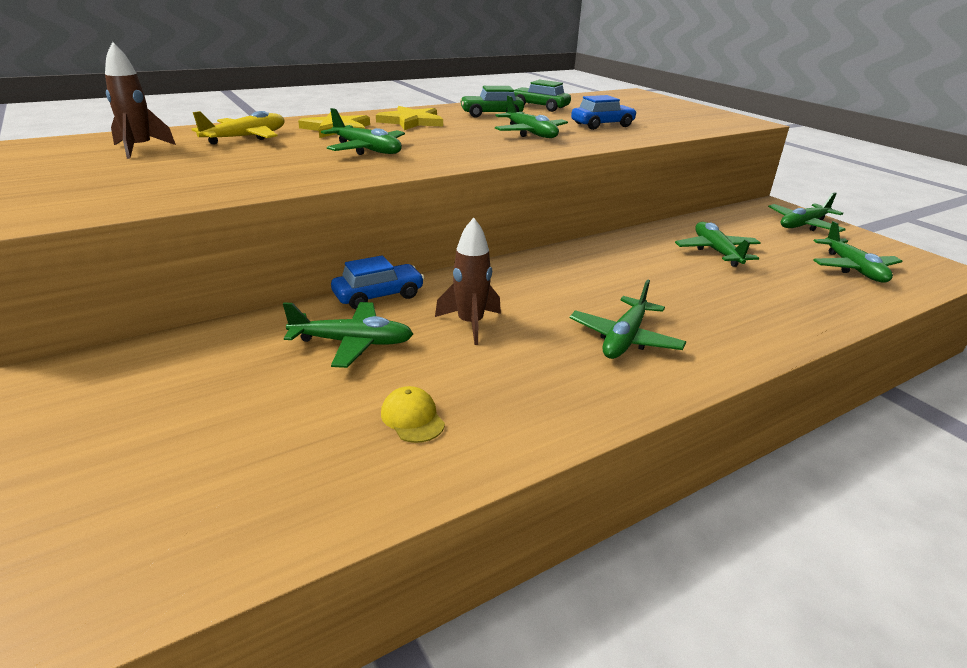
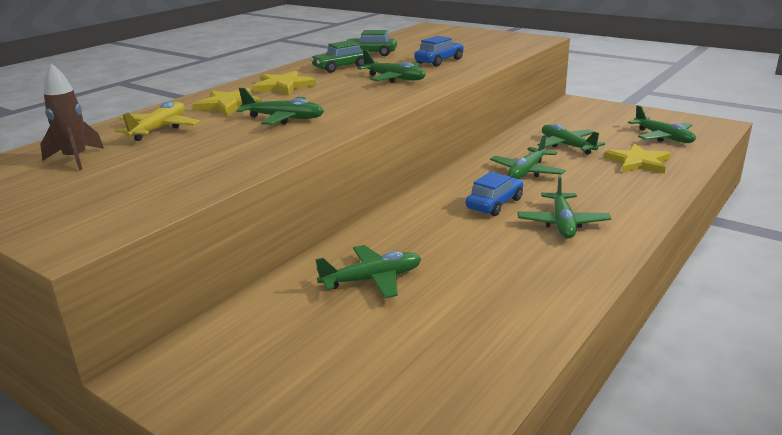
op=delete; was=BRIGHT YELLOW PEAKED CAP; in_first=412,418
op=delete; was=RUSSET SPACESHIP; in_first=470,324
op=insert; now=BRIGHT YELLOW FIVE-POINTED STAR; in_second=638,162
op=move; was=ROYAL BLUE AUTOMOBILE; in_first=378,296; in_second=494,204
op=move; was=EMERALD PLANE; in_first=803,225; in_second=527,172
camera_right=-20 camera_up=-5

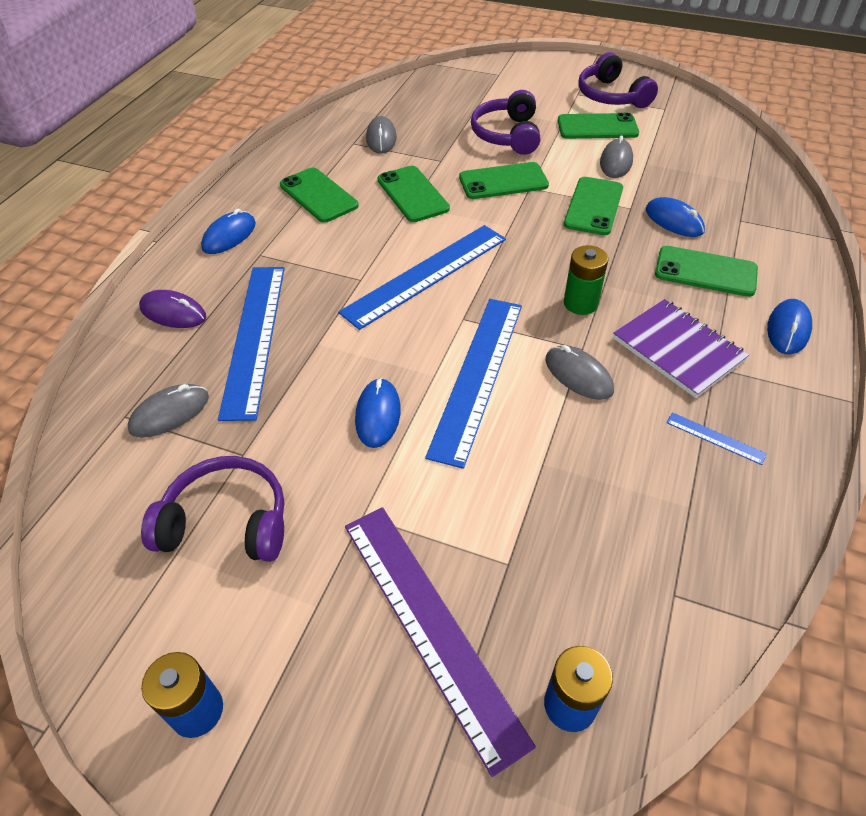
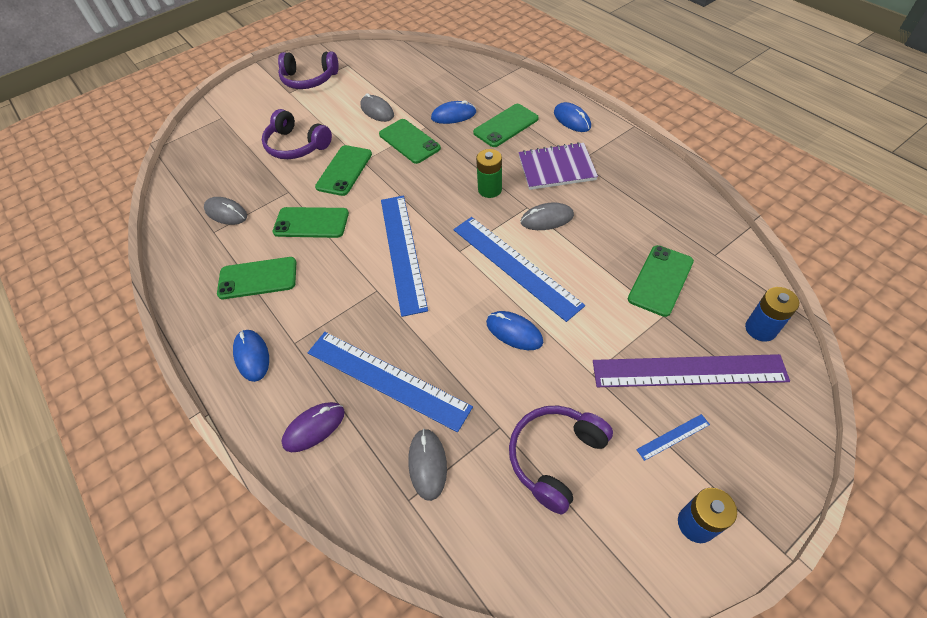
op=move; was=EMERALD MOBILE PHONE; in_first=597,127; in_second=660,280
op=move; was=ROYAL BLUE STRAIGHTEDGE; in_first=715,438; in_second=673,437
camera_right=-55 camera_up=5

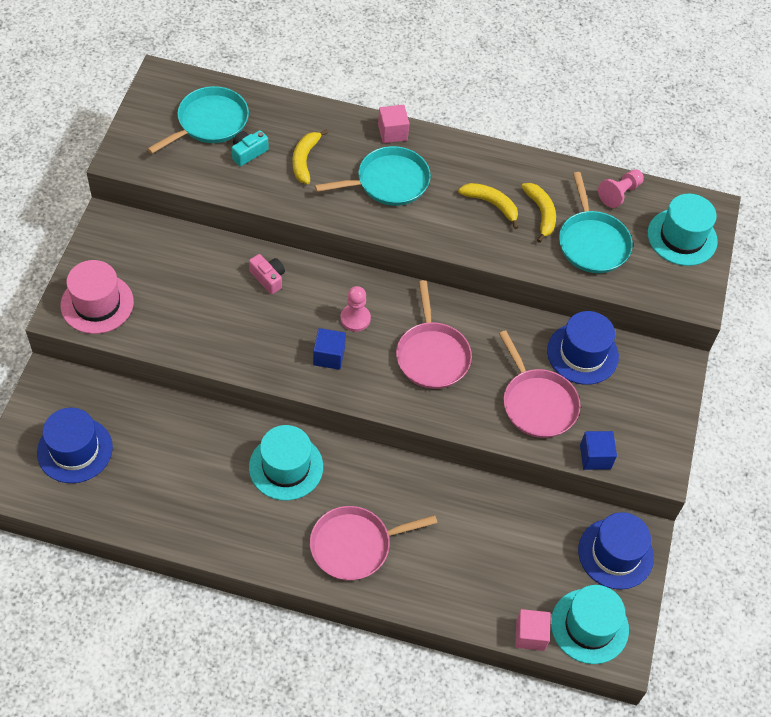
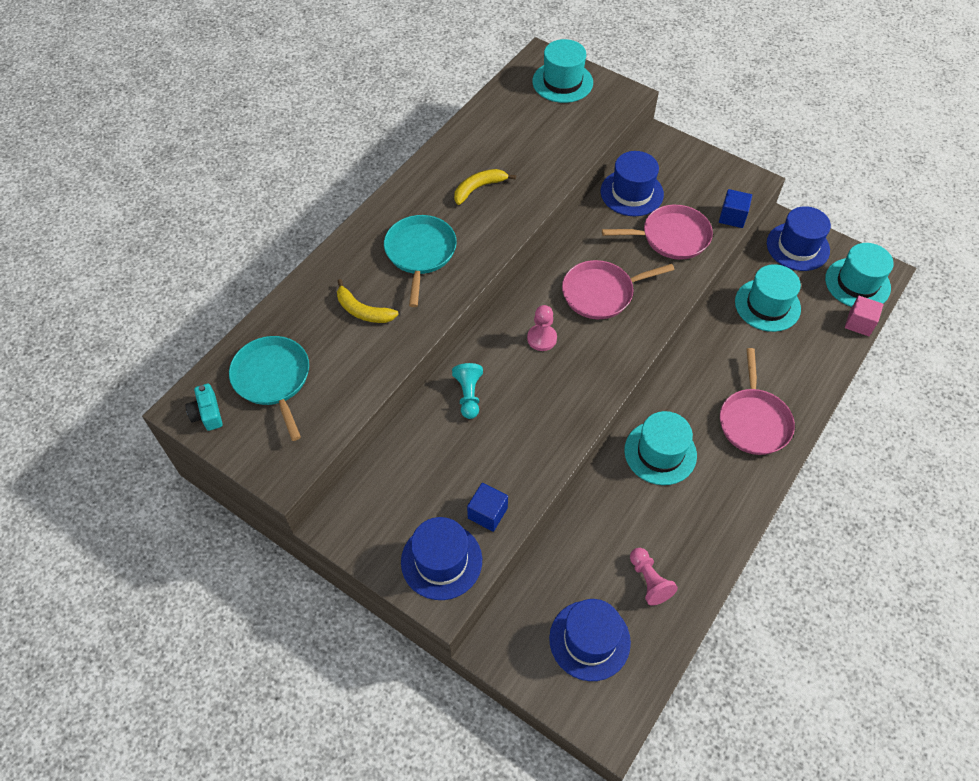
op=delete; was=ROSY SOLID CUBE; in_first=392,132
op=delete; was=BRIGHT YELLOW TOY BANANA; in_first=541,213
op=delete; was=TEAL SKILLET; in_first=592,243
op=insert; now=TEAL TOP HAT; in_second=767,305
op=move; was=TEAL CAMERA; in_first=248,152; in_second=207,414
op=move; was=ROYAL BLUE SOLID CUBE; in_first=329,356; in_second=487,513
op=move; was=ROSY GAME PAWN; in_first=619,193; in_second=649,581
op=replace; was=ROSY CAMERA; now=TEAL GAME PAWN; in_first=268,278; in_second=468,395
op=recolor; was=ROSY TOP HAT; now=ROYAL BLUE TOP HAT; in_first=97,303; in_second=441,561
op=rotate; was=ROSY SKILLET; in_first=432,355; in_second=601,293; clockwise=150
camera_right=-65 camera_up=0

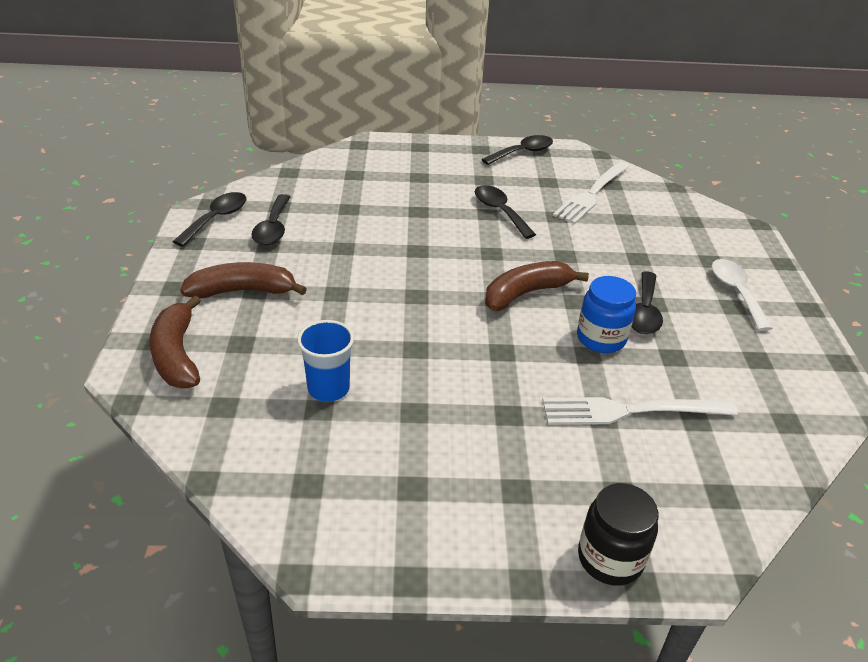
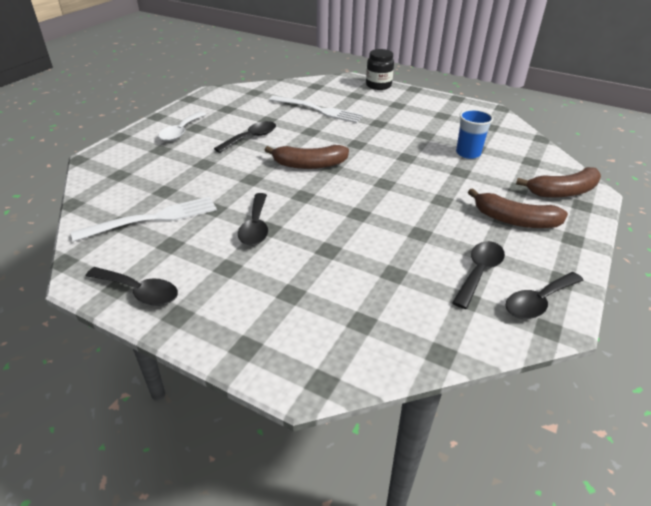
op=delete; was=ROYAL BLUE PRESERVE JAR; in_first=601,338
op=rotate; was=RUSSET TOY BANANA; in_first=177,354; in_second=562,192; clockwise=60
op=rotate; was=JET-BLACK SPOON; in_first=522,152; in_second=139,292; clockwise=-150
camera_right=-150 camera_up=0

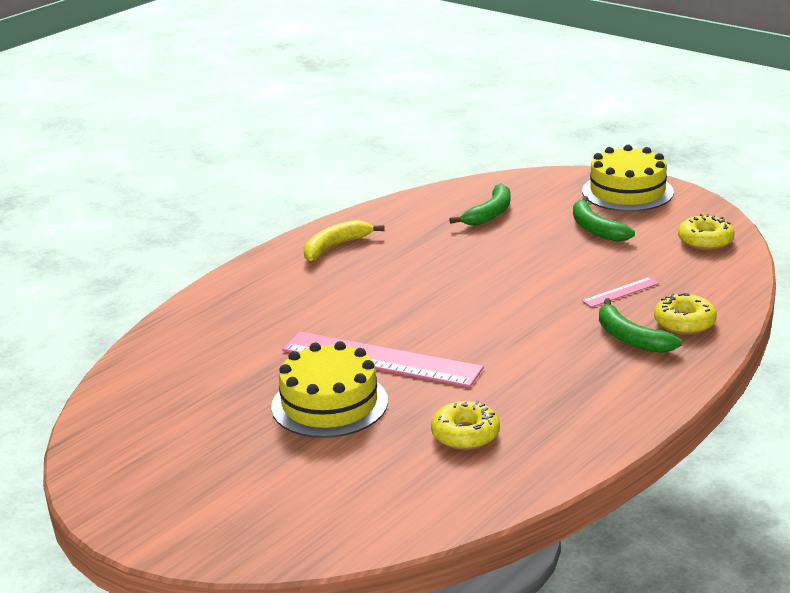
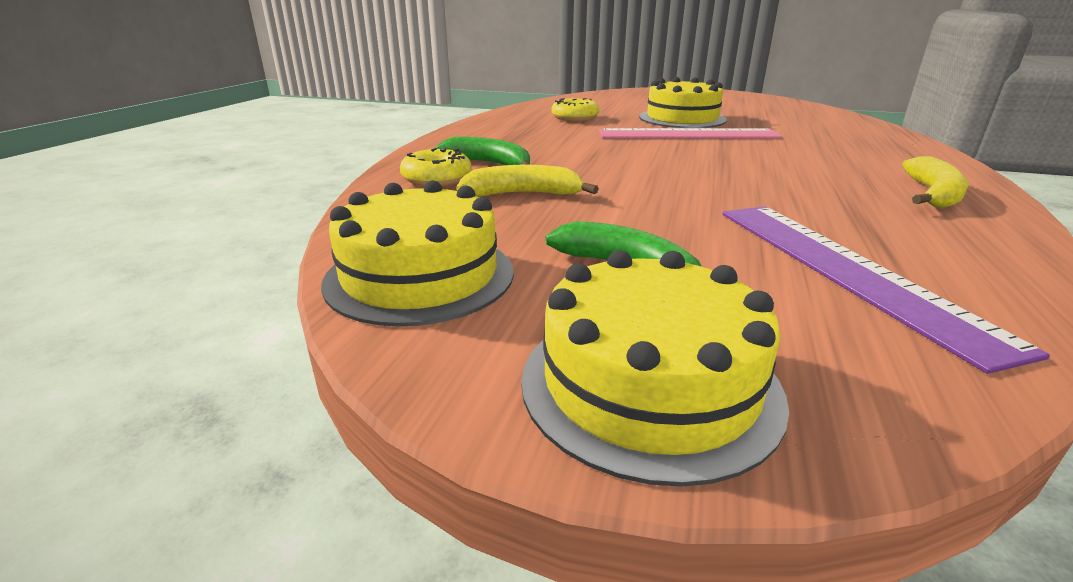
op=replace; was=EMERALD TOY BANANA; now=ROYAL PURPLE STRAIGHTEDGE; in_first=490,213; in_second=846,270
op=replace; was=ROSY STRAIGHTEDGE; now=BRIGHT YELLOW TOY BANANA; in_first=620,292; in_second=523,194
op=replace; was=BRIGHT YELLOW GLAZED DONUT; now=BRIGHT YELLOW LAYER CAKE; in_first=705,241; in_second=420,276
camera_right=155 camera_up=0

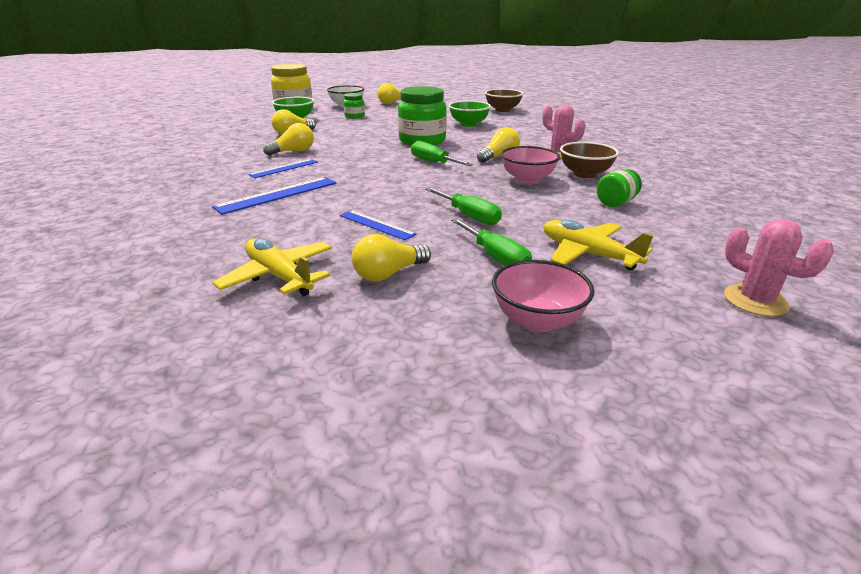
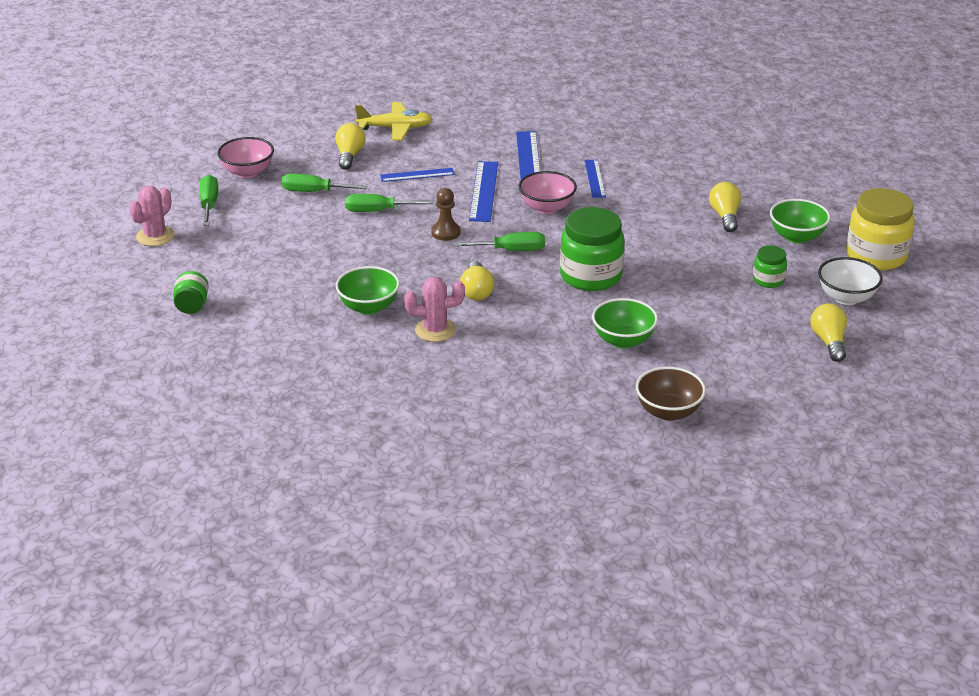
op=delete; was=BRIGHT YELLOW LIGHTBULB; in_first=293,151
op=delete; was=BRIGHT YELLOW PLANE; in_first=588,254
op=insert; now=EMERALD FLAT SCREWDRIVER; in_second=209,204
op=insert; now=RUSSET GAME PAWN; in_second=445,232
op=insert; now=ROYAL BLUE STRAIGHTEDGE; in_second=484,191
op=move; was=ROSY SERVING BOWL; in_first=527,179; in_second=547,208
op=move; was=EMERALD PRESERVE JAR; in_first=616,203; in_second=192,306
op=recolor; was=RUSSET SERVING BOWL; now=EMERALD SERVING BOWL; in_first=585,174; in_second=368,307
op=rotate; was=ROSY CACTUS; in_first=755,300; in_second=155,236; clockwise=-60
camera_right=130 camera_up=5

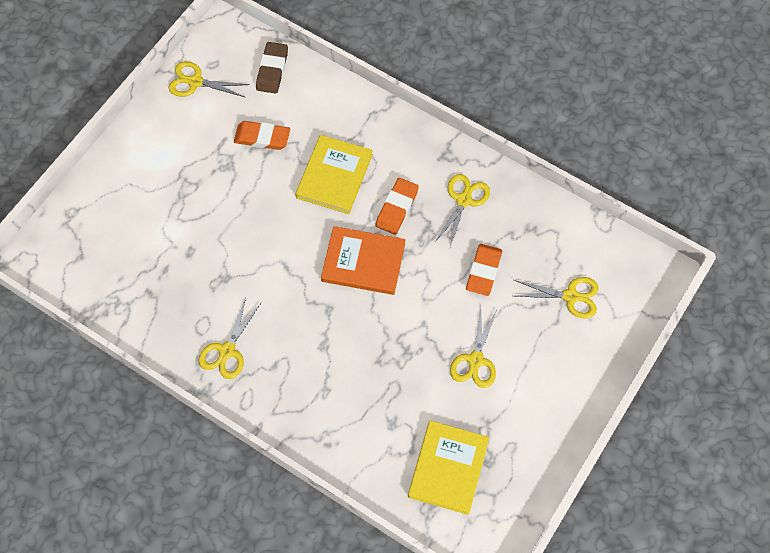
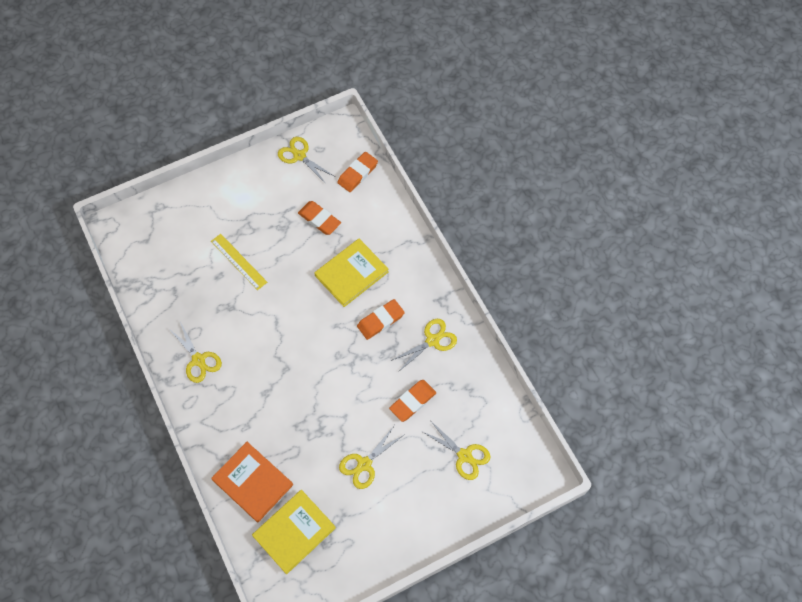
op=insert; now=BRIGHT YELLOW STRAIGHTEDGE; in_second=238,261
op=move; was=ORANGE HARDCOVER; in_first=363,262; in_second=253,482
op=recolor; was=RUSSET GUM ERASER; now=ORANGE GUM ERASER; in_first=272,70; in_second=358,173
op=rotate; was=BRIGHT YELLOW SHEARS; in_first=227,351; in_second=198,360; clockwise=-90
camera_right=30 camera_up=0

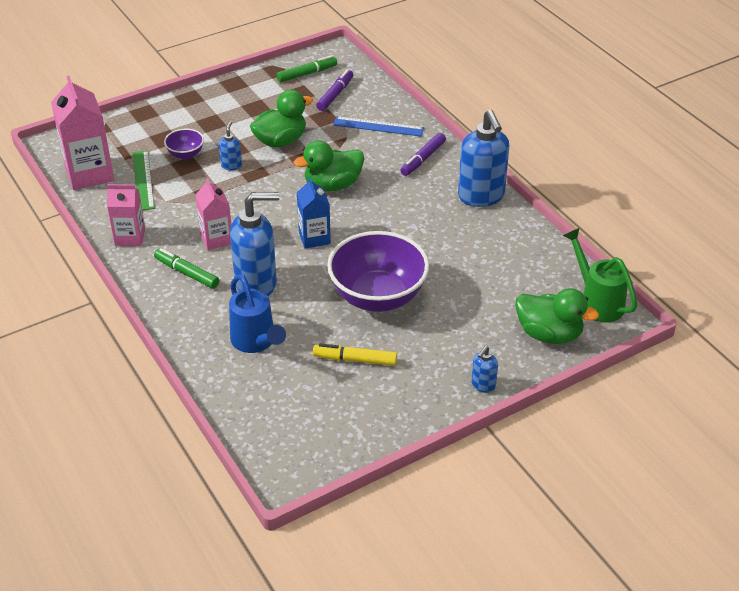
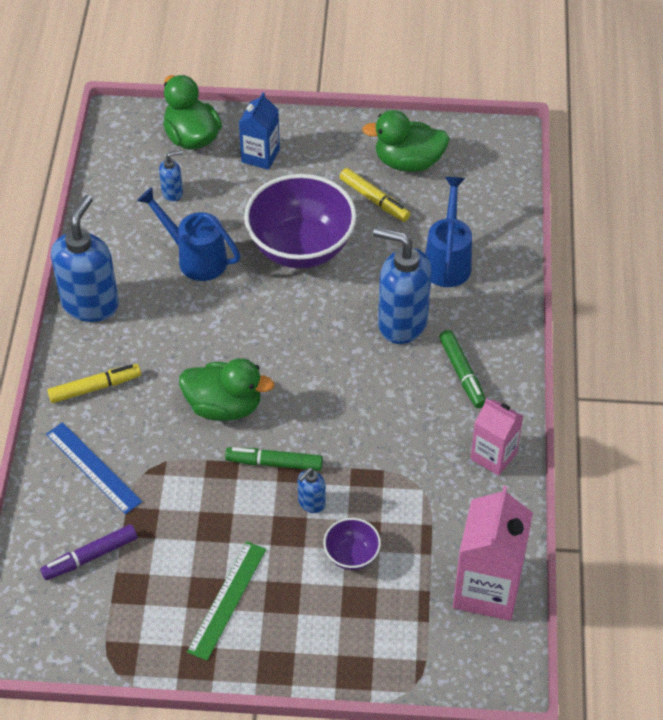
op=delete; was=ROSY CARTON; in_first=216,239
op=delete; was=EMERALD WATERING POT; in_first=597,301
op=insert; now=ROYAL BLUE WATERING POT; in_second=195,258
op=move; was=EMERALD STRAIGHTEDGE; in_first=143,180; in_second=227,600
op=move; was=EMERALD DUCK; in_first=280,141; in_second=408,162
op=move; was=EMERALD MARKER; in_first=306,74; in_second=275,463
op=move; was=ROYAL BLUE CARTON; in_first=314,238; in_second=260,156
op=move; was=ROYAL BLUE PUMP BOTTLE; in_first=483,385; in_second=172,193
op=recolor; was=ROYAL PURPLE MARKER; now=BRIGHT YELLOW MARKER; in_first=423,159; in_second=94,388
camera_right=-145 camera_up=10

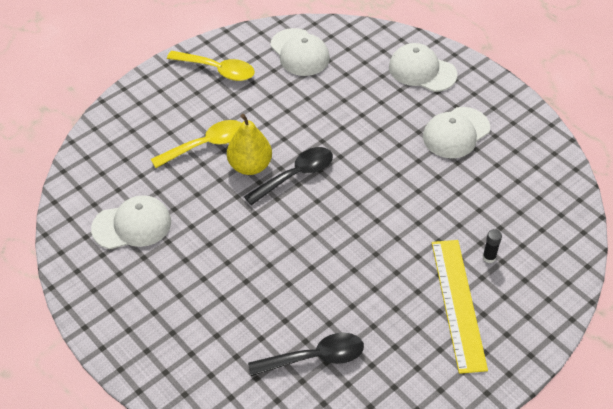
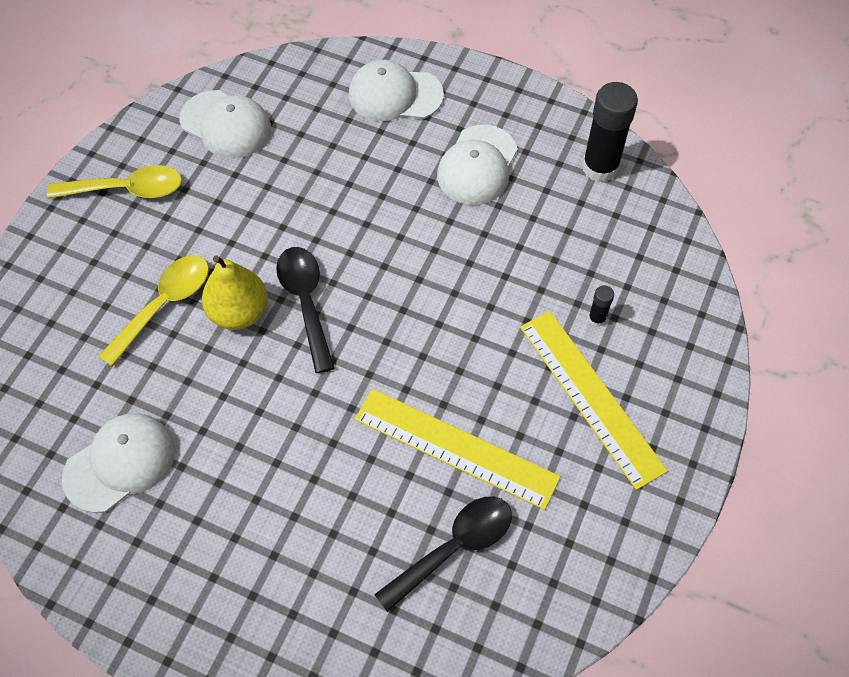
op=insert; now=BRIGHT YELLOW STRAIGHTEDGE; in_second=456,447
op=insert; now=JET-BLACK STICK OF GLUE; in_second=600,167
op=rotate; was=JET-BLACK SPOON; in_first=296,175; in_second=306,302; clockwise=-45
camera_right=-25 camera_up=10

